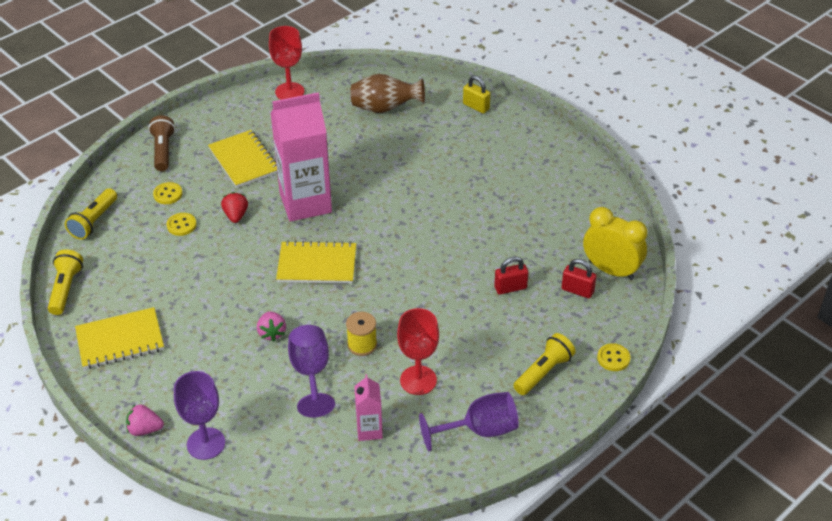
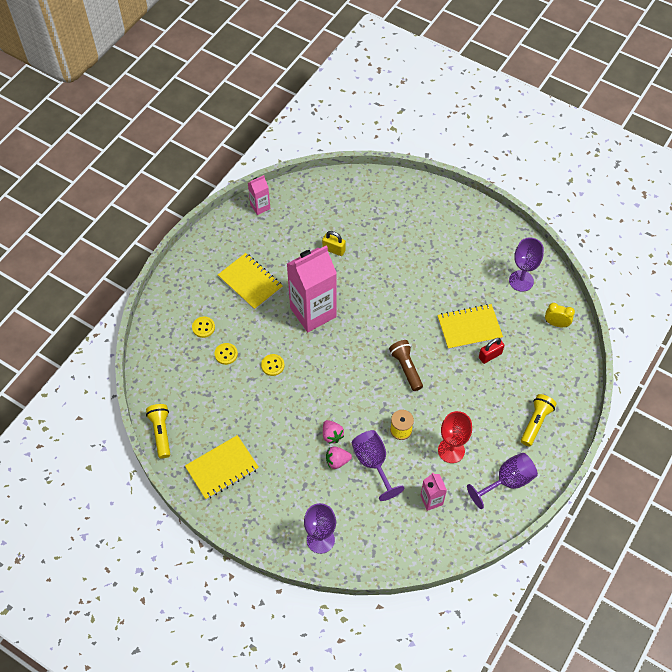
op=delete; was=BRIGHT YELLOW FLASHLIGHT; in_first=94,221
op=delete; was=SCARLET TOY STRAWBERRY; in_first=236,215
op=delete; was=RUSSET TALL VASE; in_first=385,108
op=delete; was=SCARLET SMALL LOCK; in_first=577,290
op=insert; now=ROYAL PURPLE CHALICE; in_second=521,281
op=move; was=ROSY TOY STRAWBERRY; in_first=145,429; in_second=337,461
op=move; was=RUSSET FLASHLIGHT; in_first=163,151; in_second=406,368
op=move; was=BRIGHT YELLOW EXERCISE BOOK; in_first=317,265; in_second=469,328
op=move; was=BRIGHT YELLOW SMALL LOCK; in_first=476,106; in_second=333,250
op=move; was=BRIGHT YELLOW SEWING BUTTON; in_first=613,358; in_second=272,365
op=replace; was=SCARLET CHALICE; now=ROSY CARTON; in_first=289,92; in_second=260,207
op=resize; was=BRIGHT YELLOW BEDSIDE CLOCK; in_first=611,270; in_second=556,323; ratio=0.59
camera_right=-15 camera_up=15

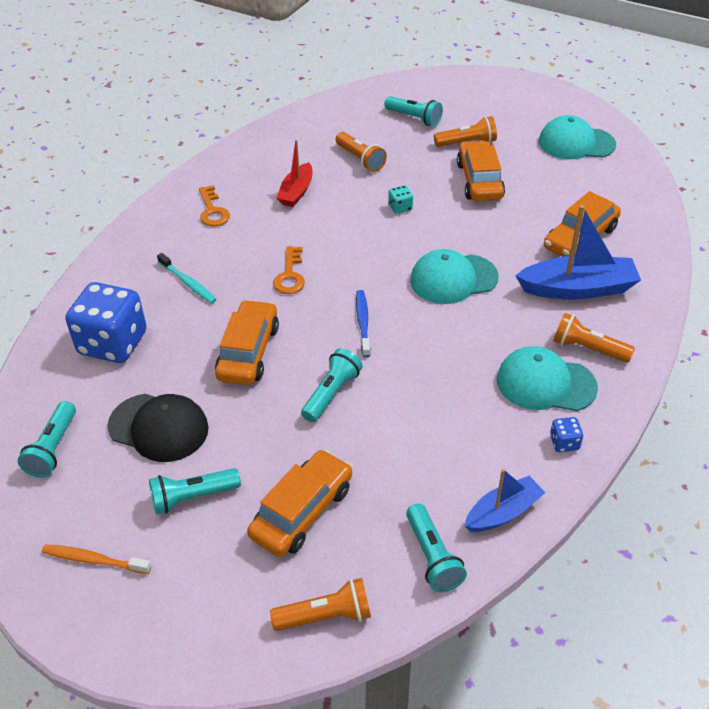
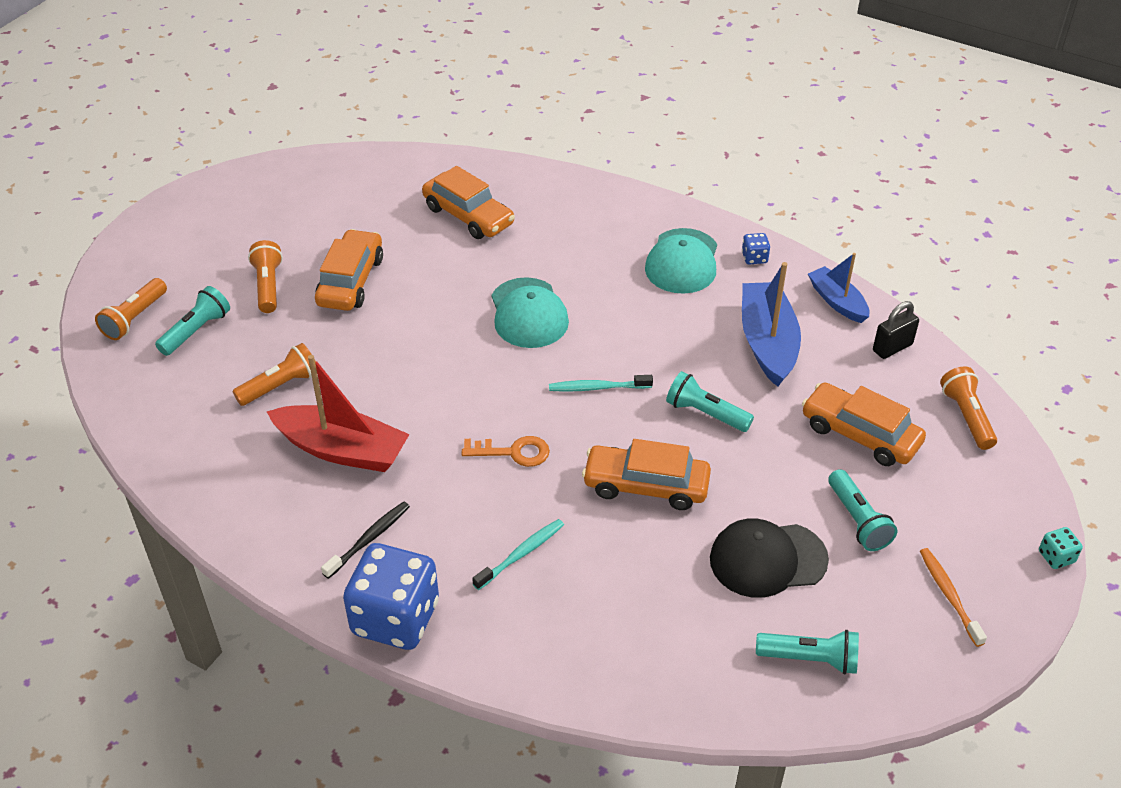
op=delete; was=TEAL PEAKED CAP; in_first=576,143
op=move; was=ROYAL BLUE DIE; in_first=113,343; in_second=395,618
op=move; was=TEAL DIE; in_first=400,208; in_second=1056,557
op=move; was=ROYAL BLUE SAILBOAT; in_first=577,289; in_second=768,343
op=move; was=ORANGE FLASHLIGHT; in_first=587,348; in_second=134,318
op=replace; was=ORANGE LATCHKEY; now=JET-BLACK TOOTH BRUSH; in_first=212,211; in_second=369,539
op=replace; was=TEAL FLASHLIGHT; now=JET-BLACK SMALL LOCK; in_first=432,557; in_second=892,347
op=recolor; was=ROYAL BLUE TOOTH BRUSH; now=TEAL TOOTH BRUSH; in_first=363,322; in_second=597,388
op=rotate; was=ORANGE TOOTH BRUSH; in_first=94,560; in_second=949,595; clockwise=150
op=rotate; was=JET-BLACK PEAKED CAP; in_first=159,427; in_second=767,559; clockwise=-120
op=rotate; was=ORANGE AUTOMOBILE; in_first=479,181; in_second=351,281; clockwise=105
op=resize; was=SCARLET SAILBOAT; in_first=296,192; in_second=342,450; ratio=1.64
camera_right=-90 camera_up=0

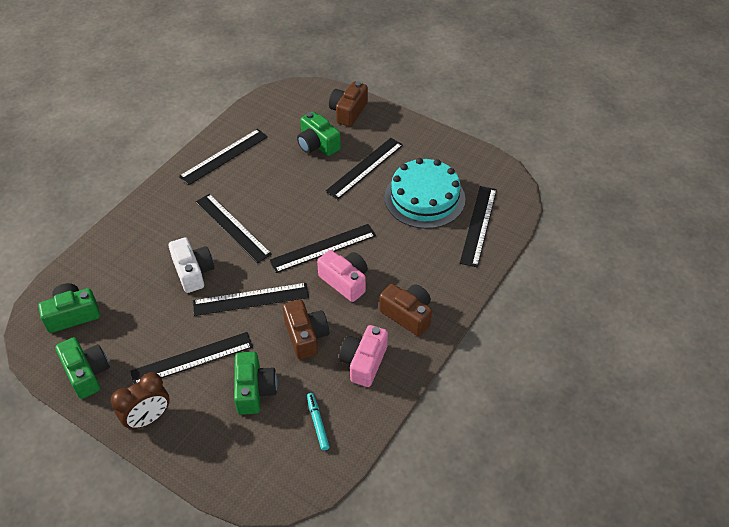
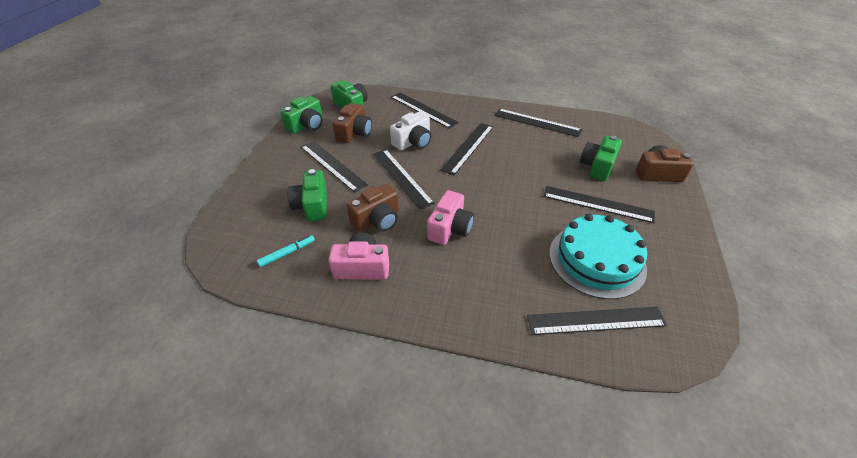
op=delete; was=RUSSET BEDSIDE CLOCK; in_first=148,418
op=move; was=JET-BLACK STRAIGHTEDGE; in_first=323,248; in_second=423,110
op=move; was=RUSSET CAMERA; in_first=407,315; in_second=354,133
op=rotate; was=EMERALD CAMERA; in_first=254,390; in_second=312,205; clockwise=105
camera_right=70 camera_up=-5

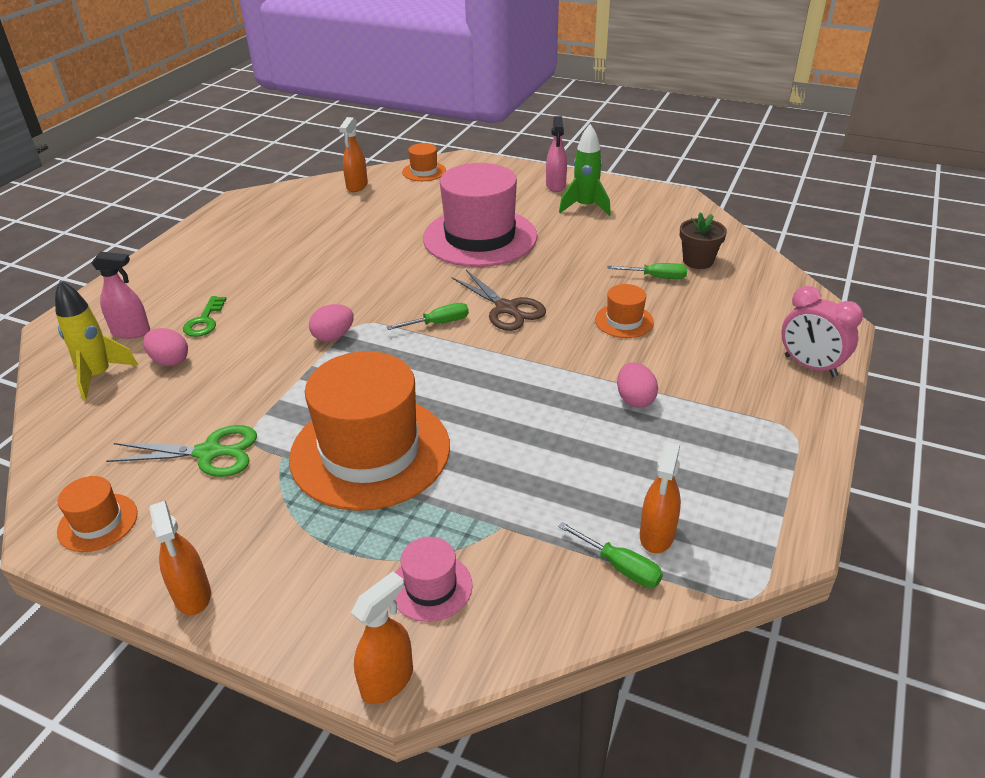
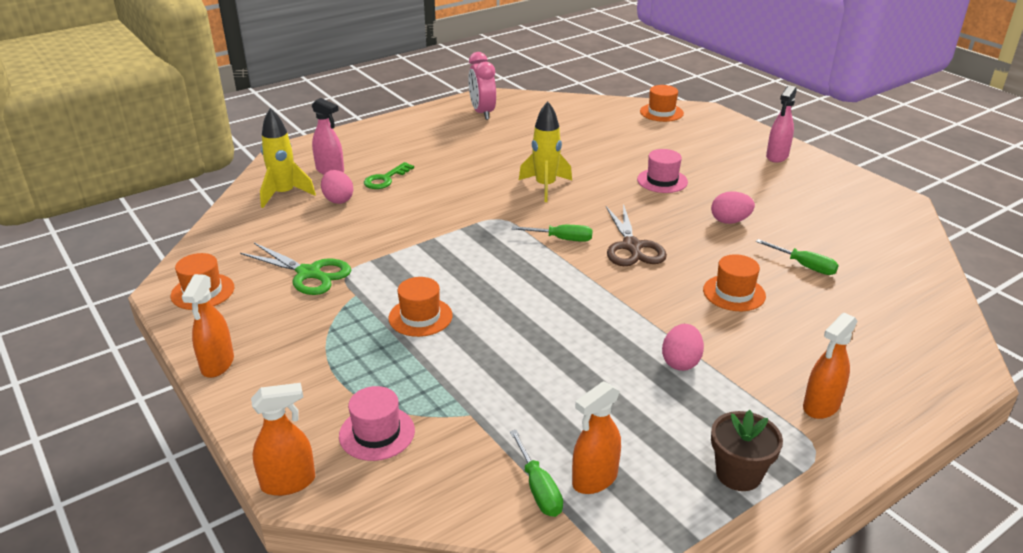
op=delete; was=EMERALD SPACESHIP; in_first=585,207
op=insert; now=BRIGHT YELLOW SPACESHIP; in_second=545,187
op=move; was=ROSY EGG SHAPE; in_first=333,336; in_second=730,221
op=move; was=ORANGE SPRAYER; in_first=357,186; in_second=821,406
op=move; was=RUSSET FLOWER POT; in_first=698,261; in_second=738,474
op=move; was=ROSY BEDSIDE CLOCK; in_first=810,366; in_second=482,113
op=resize; was=ORANGE TOP HAT; in_first=370,451; in_second=420,317; ratio=0.44
op=resize; was=ROSY TOP HAT; in_first=480,237; in_second=662,181; ratio=0.44
camera_right=30 camera_up=-5

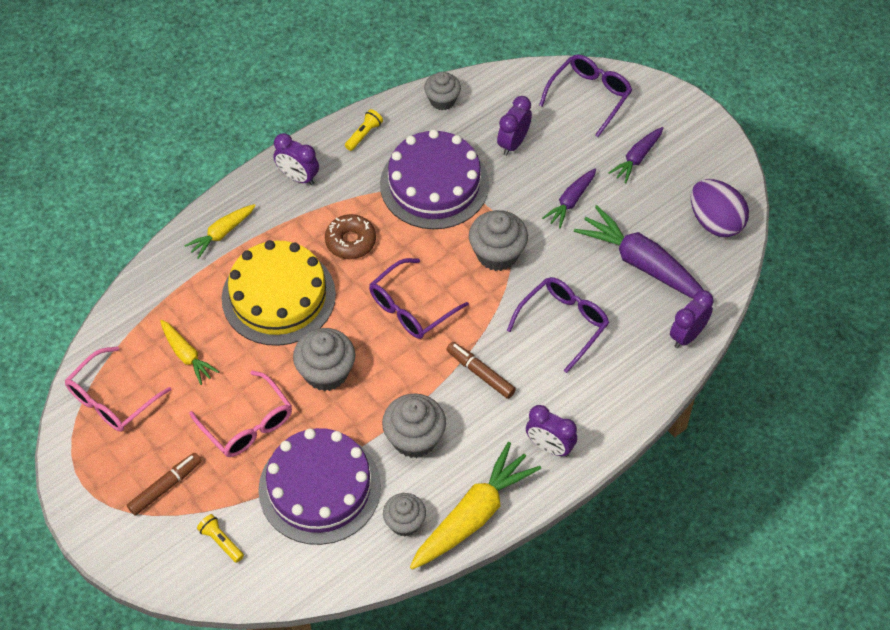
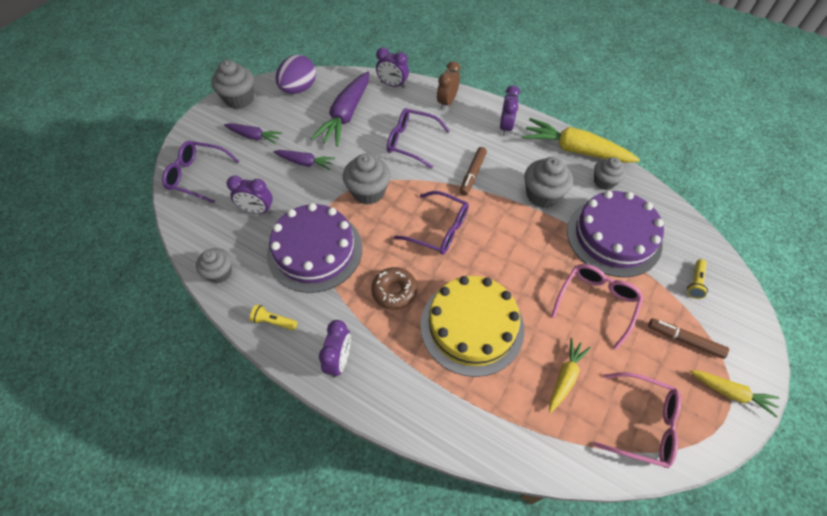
op=insert; now=RUSSET BEDSIDE CLOCK; in_second=447,102
op=move; was=BRIGHT YELLOW TOY CARROT; in_first=221,234; in_second=731,393
op=move; was=ASH-GREY MUFFIN; in_first=326,372; in_second=239,99
camera_right=-110 camera_up=0

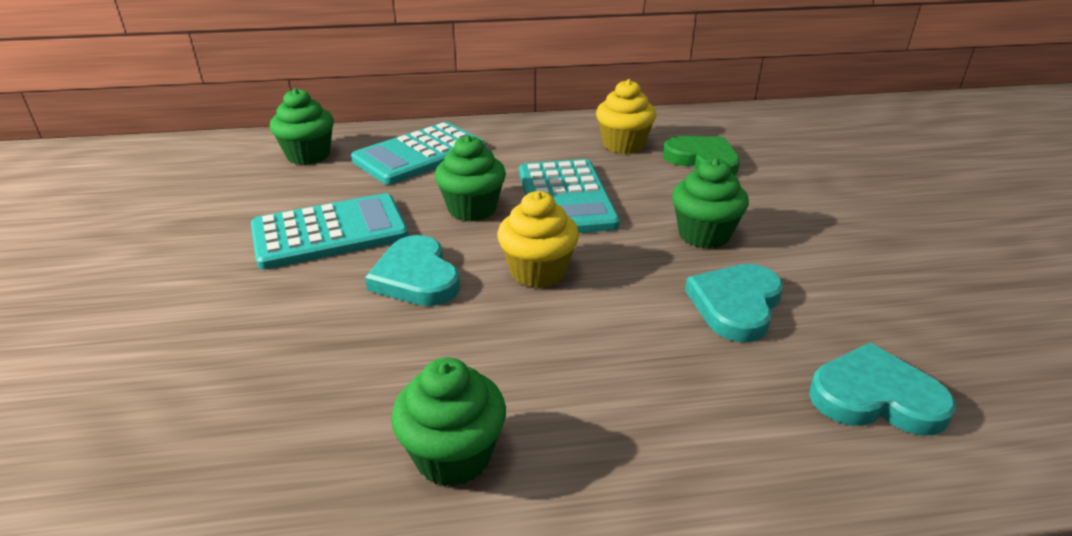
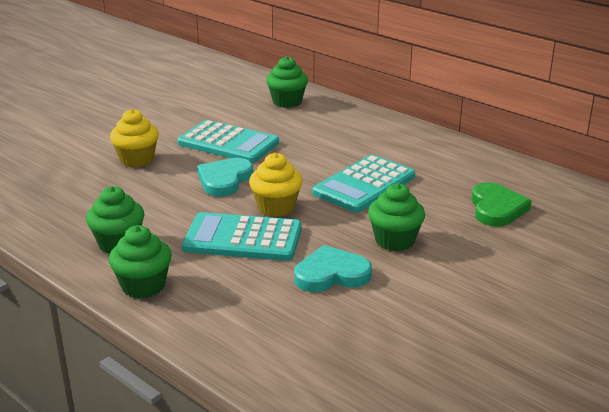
op=delete; was=TEAL HEART SHAPE; in_first=875,397
op=move; was=TEAL POCKET CALCULATOR; in_first=419,155; in_second=243,239
op=move; was=EMERALD MUFFIN; in_first=472,209; in_second=143,286
op=move; was=BRIGHT YELLOW MUFFIN; in_first=623,145; in_second=137,160
camera_right=50 camera_up=-5

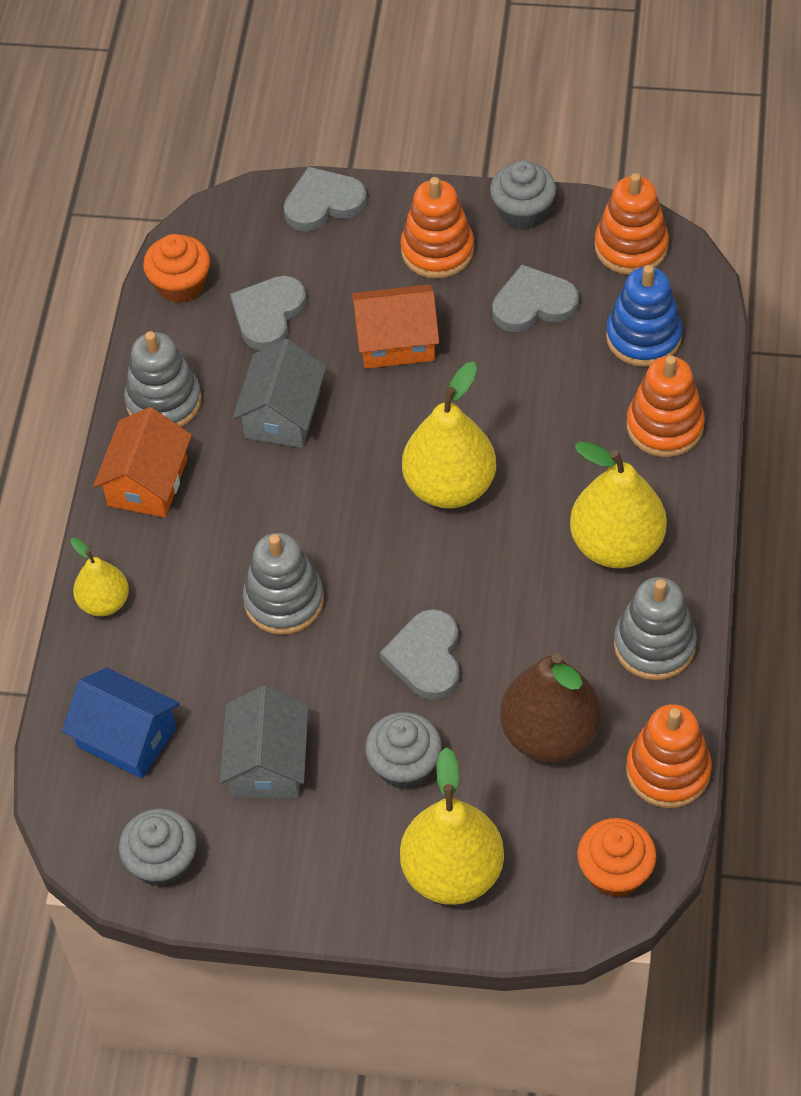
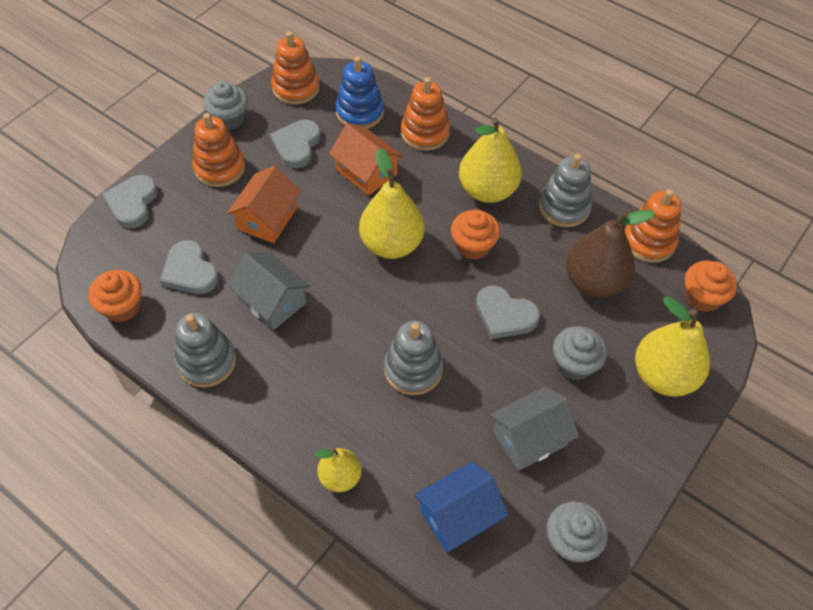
op=insert; now=ORANGE MUFFIN; in_second=473,246
op=move; was=ORANGE COTTAGE; in_first=147,482; in_second=366,172
op=rotate; was=ASH-GREY COTTAGE; in_first=268,762; in_second=529,438; clockwise=-60
camera_right=-65 camera_up=0

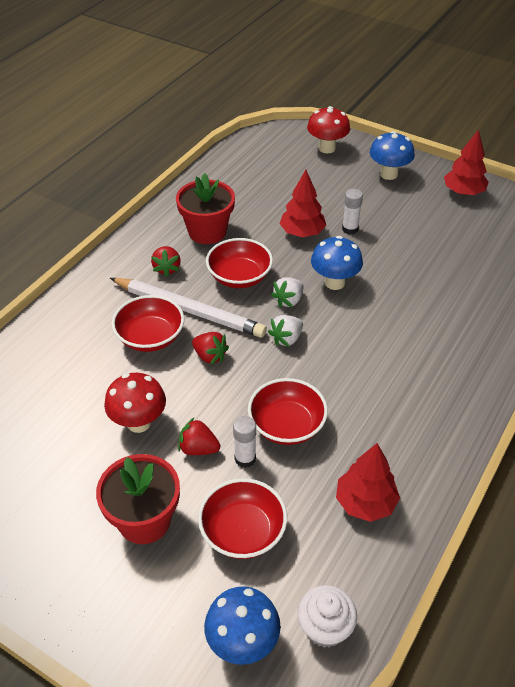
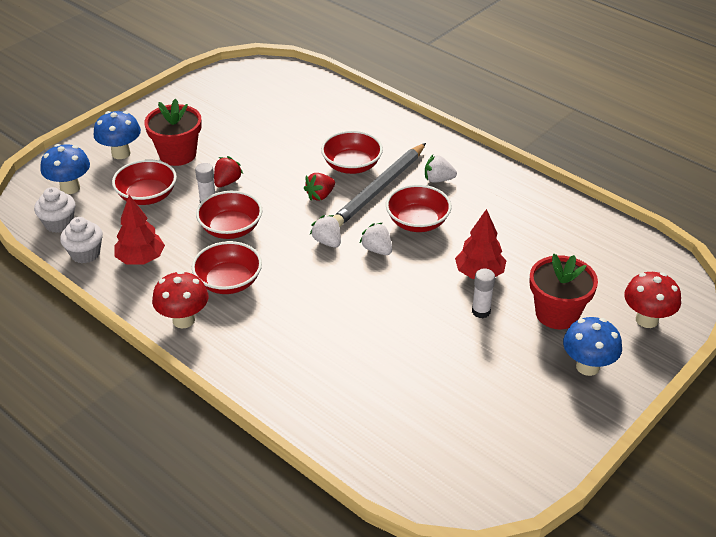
op=delete; was=SCARLET FIR TREE; in_first=463,192
op=insert; now=WHITE MUFFIN; in_second=85,254
op=insert; now=SCARLET SERVING BOWL; in_second=228,282
op=move; was=SCARLET MUSHROOM; in_first=139,422; in_second=183,320
op=move; was=SCARLET FLOWER POT; in_first=207,232; in_second=557,313
op=move; was=ROYAL BLUE MUSHROOM; in_first=334,282; in_second=121,153
op=recolor; was=WHITE WOODEN PENCIL; now=ASH-GREY WOODEN PENCIL; in_first=189,310; in_second=379,189
op=recolor; was=SCARLET TOY STRAWBERRY; now=WHITE TOY STRAWBERRY; in_first=167,268; in_second=438,180
camera_right=100 camera_up=-5

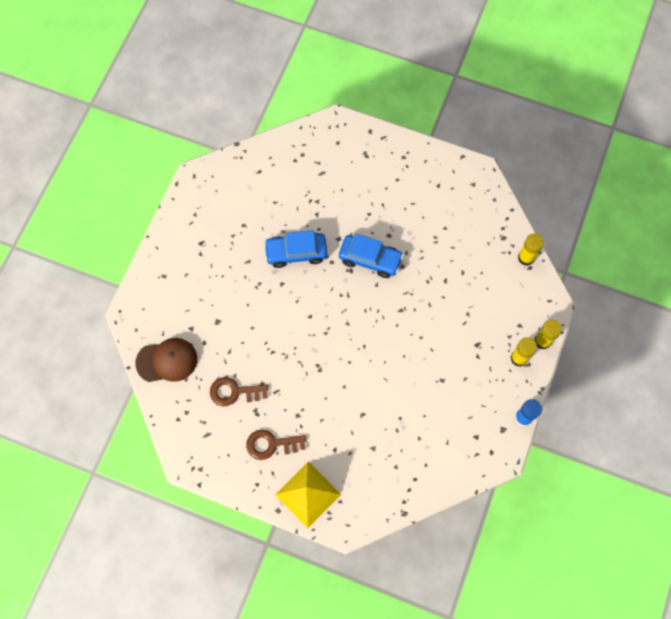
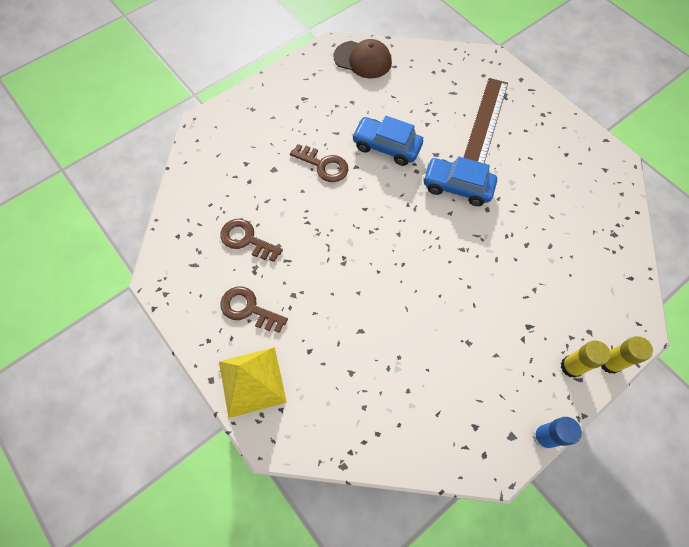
op=delete; was=BRIGHT YELLOW STICK OF GLUE; in_first=526,258
op=insert; now=RUSSET LATCHKEY; in_second=323,165
op=insert; now=RUSSET STRAIGHTEDGE; in_second=485,122
op=move; was=RUSSET PEAKED CAP; in_first=167,361; in_second=363,60
op=rotate; was=ROYAL BLUE AUTOMOBILE; in_first=370,259; in_second=457,187; clockwise=150
camera_right=30 camera_up=-5

